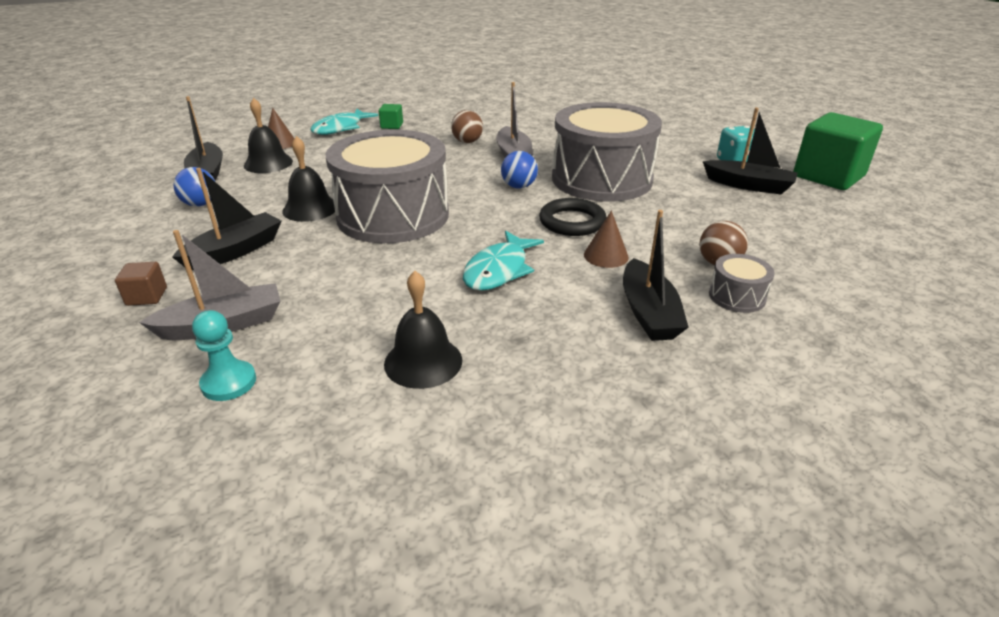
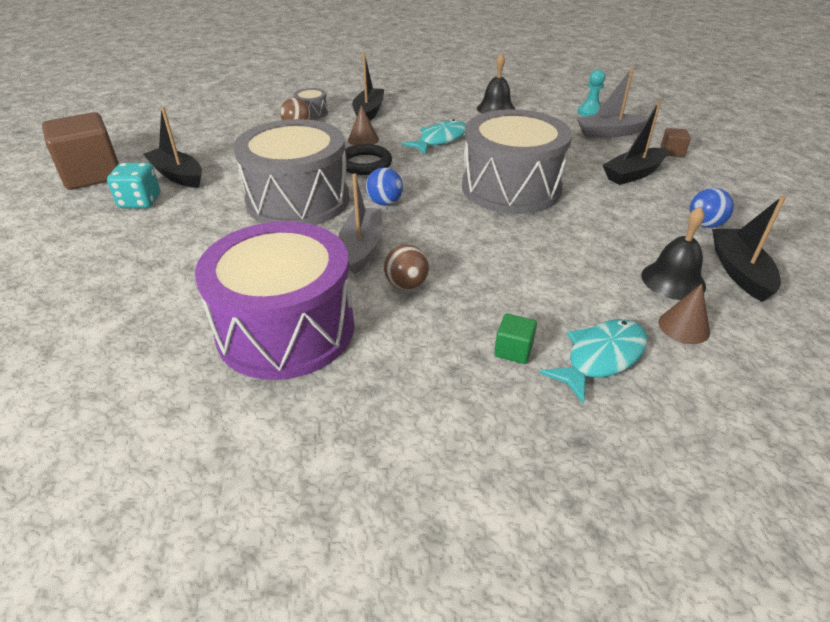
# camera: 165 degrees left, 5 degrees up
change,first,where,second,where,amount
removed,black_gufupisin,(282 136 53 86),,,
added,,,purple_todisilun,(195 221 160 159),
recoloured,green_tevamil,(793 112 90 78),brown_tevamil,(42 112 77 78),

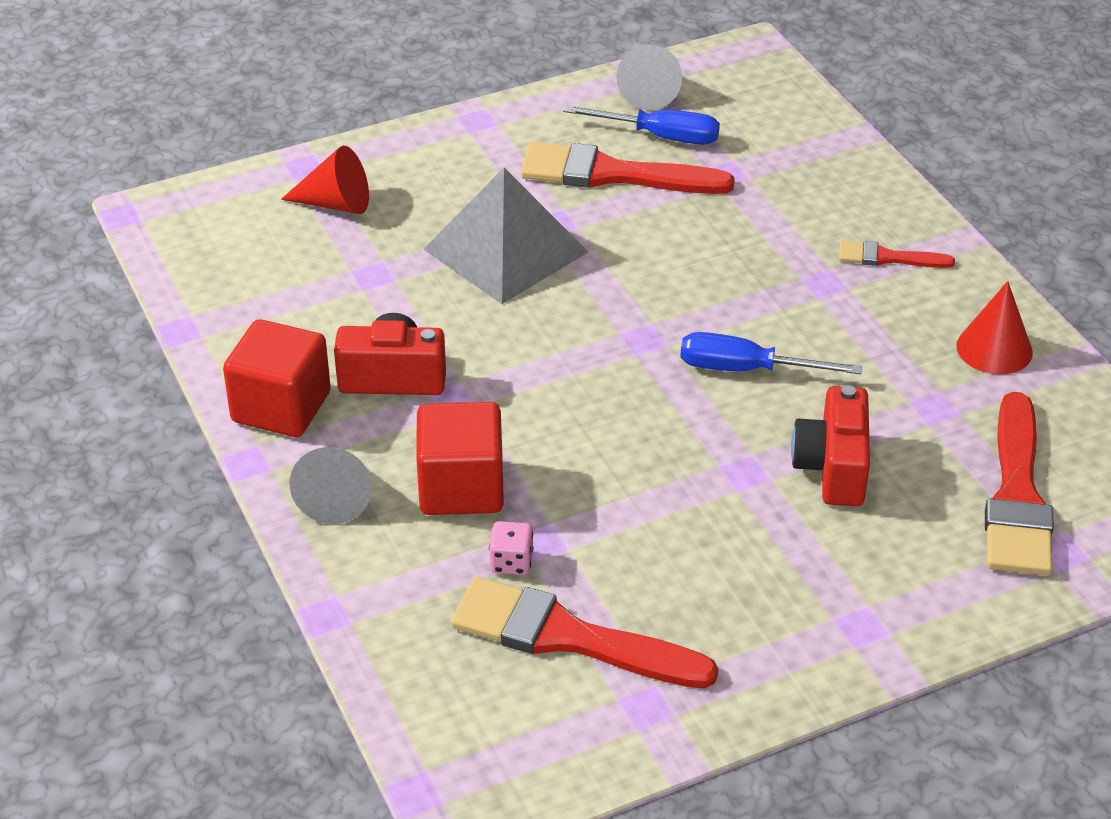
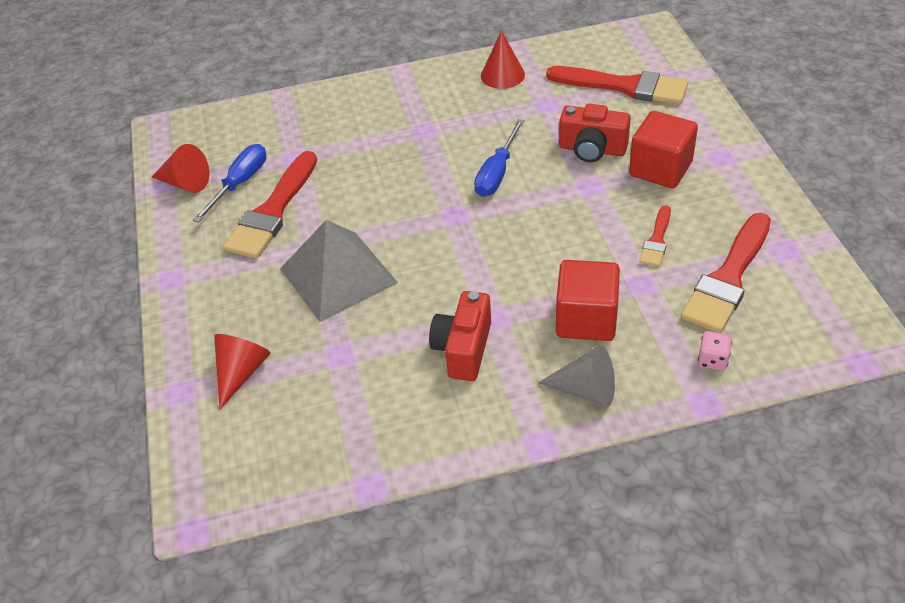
# camera: 75 degrees left, 5 degrees up
change,first,where,second,where,amount
moved,red_tevamil,(223 319 108 118),,(629 111 69 77),
moved,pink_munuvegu,(489 521 45 54),,(698 331 34 40),
moved,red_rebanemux,(839 241 116 27),,(639 205 32 62),
recoloured,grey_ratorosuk,(616 44 66 66),red_ratorosuk,(152 144 57 49),

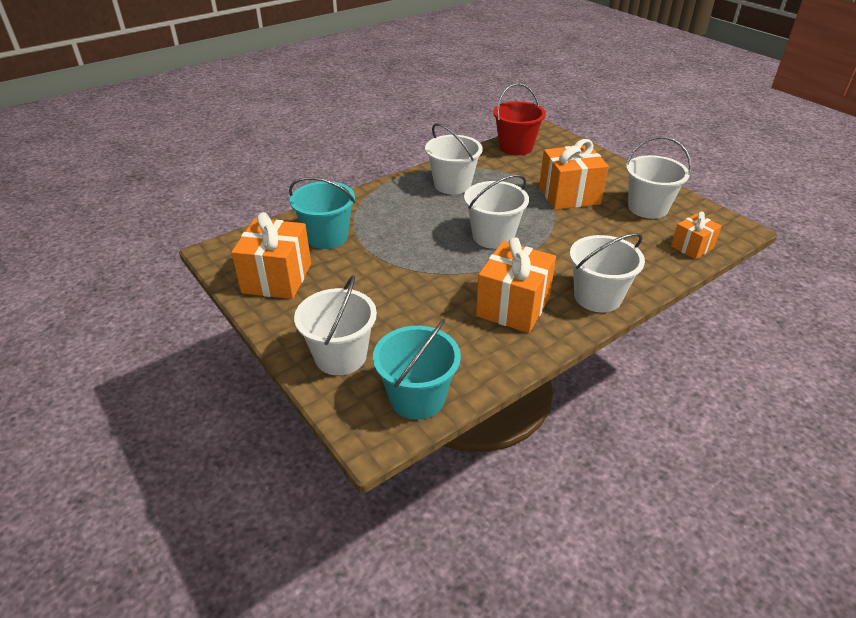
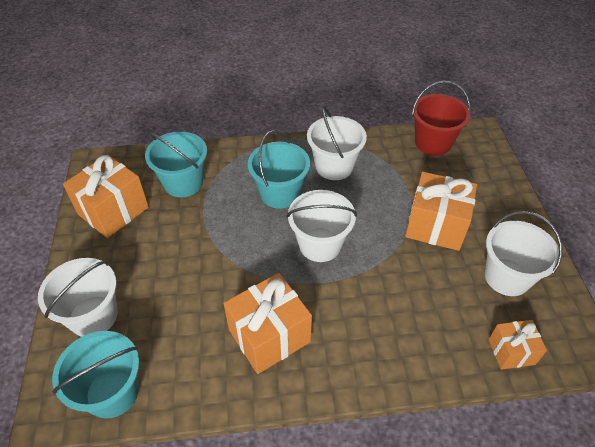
# camera: 30 degrees right, 10 degrees up
change,first,where,second,where,amount
removed,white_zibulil,(570 233 75 80),,,
added,,,turquoise_zibulil,(248 130 62 79),

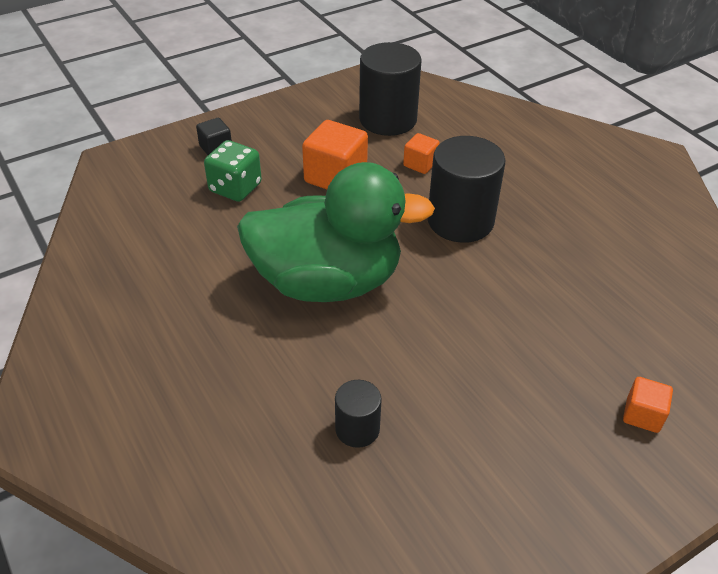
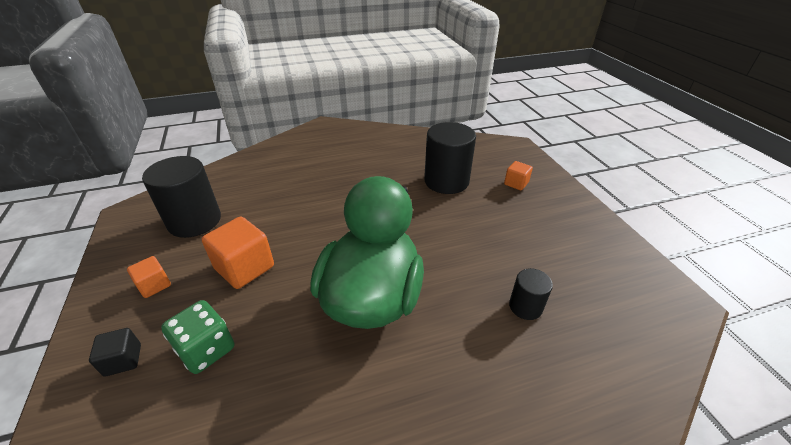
# camera: 75 degrees left, 5 degrees down
change,first,where,second,where,amount
moved,orange_tevamil,(403 133 37 41),,(127 256 44 42),
moved,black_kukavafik,(428 136 77 107),,(424 122 52 72),

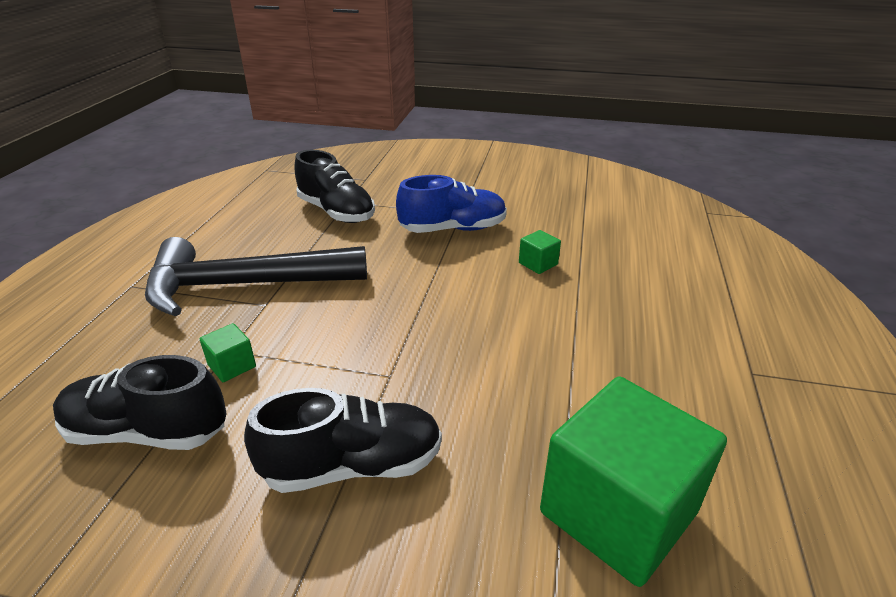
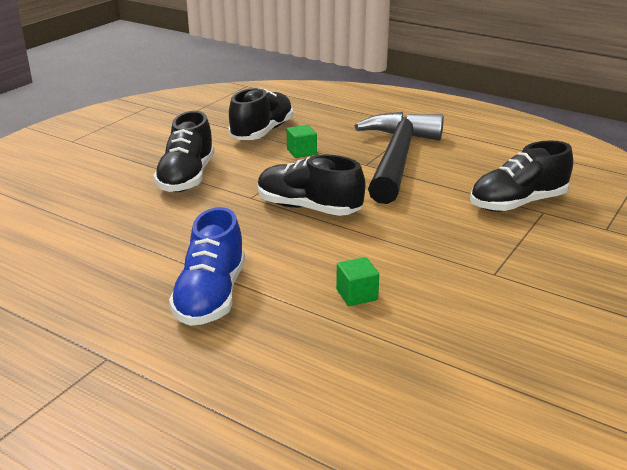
# camera: 110 degrees right, 5 degrees down
change,first,where,second,where,amount
removed,green_tevamil,(540 376 187 211),,,
added,,,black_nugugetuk,(258 154 107 62),
moved,blue_nugugetuk,(396 175 111 58),,(169 207 76 119),

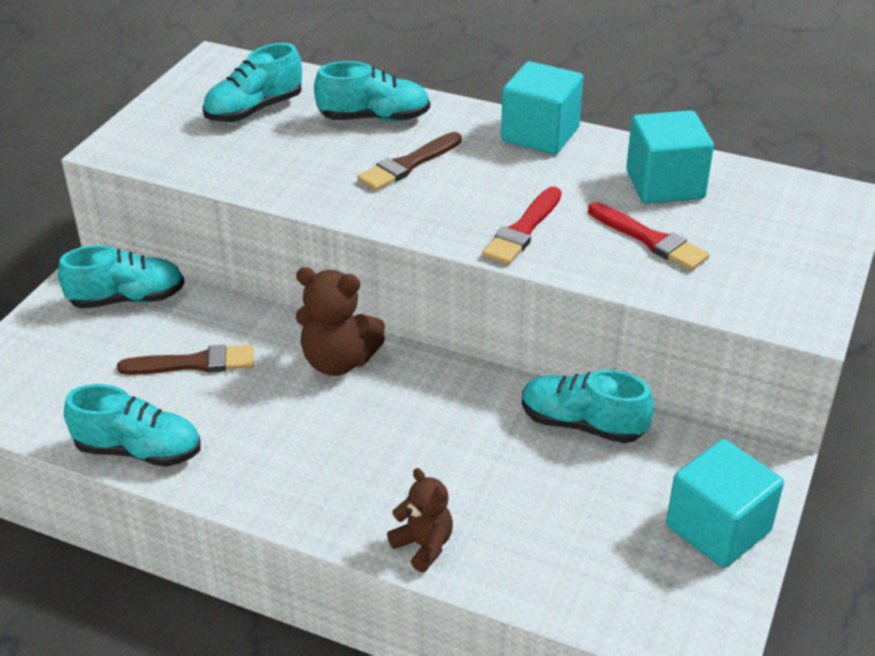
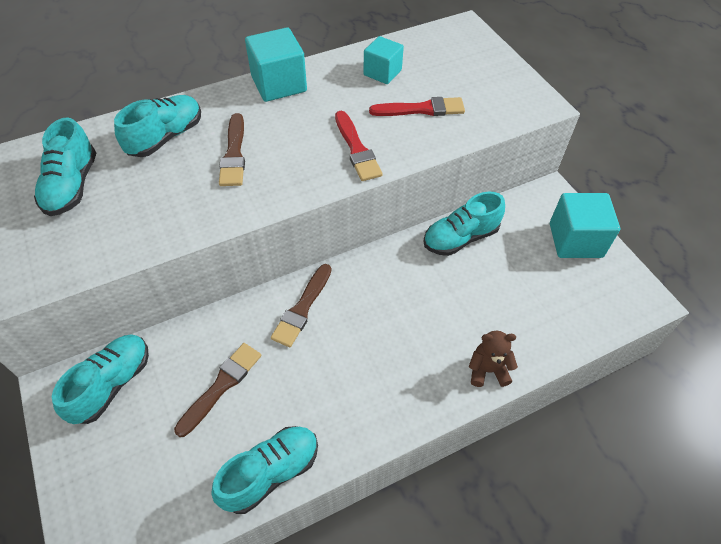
# camera: 50 degrees left, 15 degrees up
change,first,where,second,where,amount
replaced,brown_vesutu,(296 267 89 109),brown_rebanemux,(271 264 60 83),
resized,turquoise_tevamil,(626 110 88 94),,(363 36 41 48),x0.65

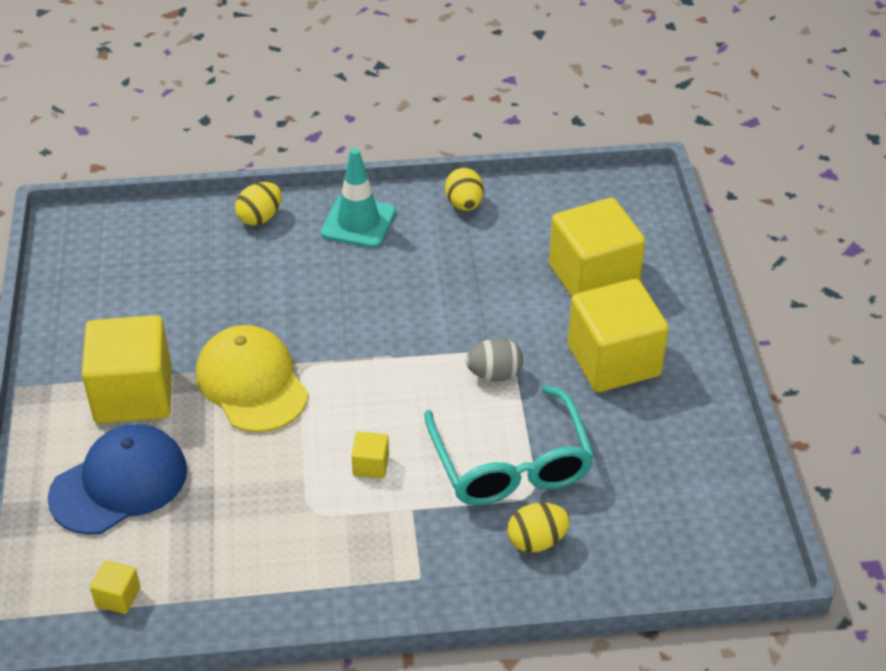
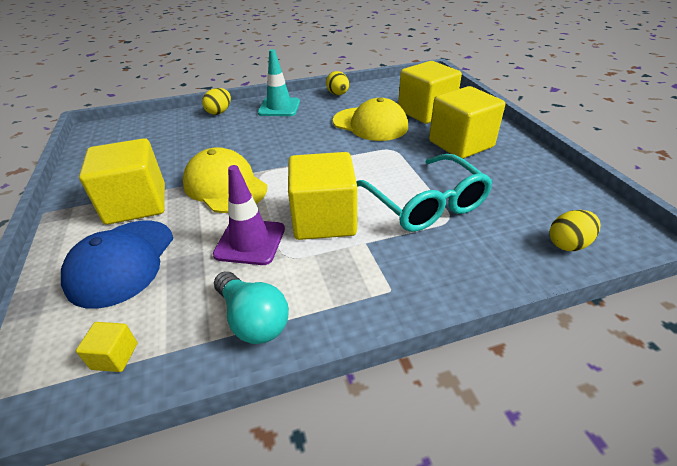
# camera: 10 degrees left, 5 degrees down
change,first,where,second,where,amount
removed,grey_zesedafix,(466 338 57 43),,,
added,,,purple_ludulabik,(213 165 72 100),
added,,,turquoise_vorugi,(214 271 75 73),
added,,,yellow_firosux,(333 98 75 43),
moved,yellow_zesedafix,(507 503 63 50),,(549 210 52 41),
turned,blue_firosux,(48 424 139 111),,(61 221 112 88),150 degrees clockwise
resized,yellow_tevamil,(351 432 38 46),,(288 152 69 88),x2.41

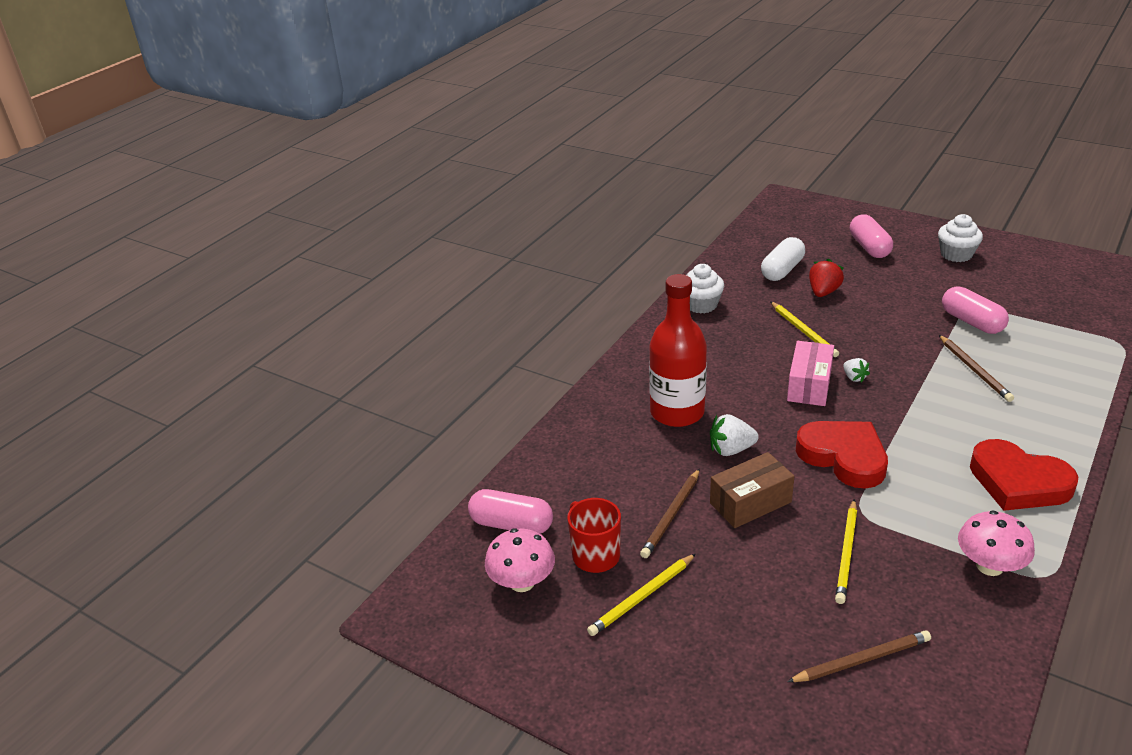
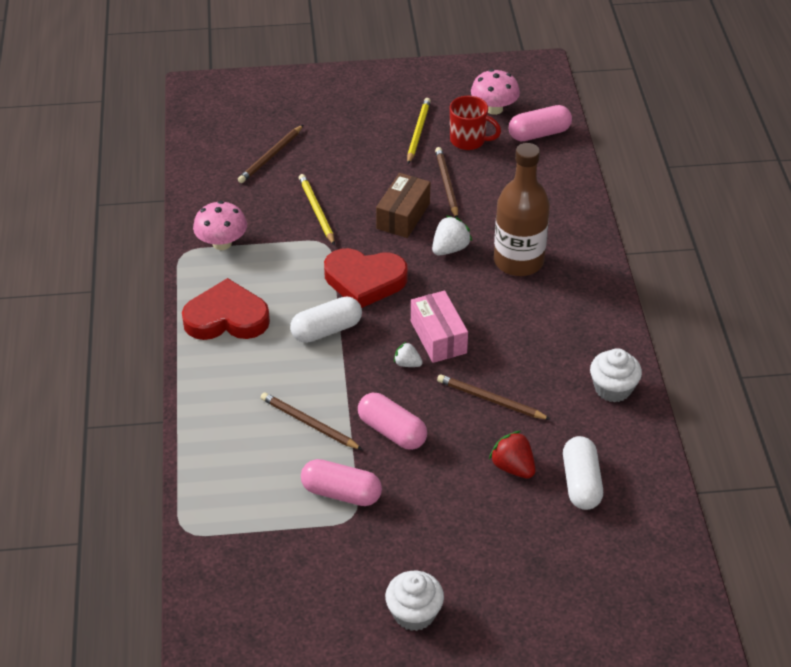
# camera: 140 degrees right, 10 degrees up
change,first,where,second,where,amount
added,,,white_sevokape,(290 296 72 47),
moved,pink_sevokape,(850 215 43 43),,(358 393 69 57),
recoloured,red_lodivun,(649 274 58 153),brown_lodivun,(494 143 56 133),
recoloured,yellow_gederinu,(770 301 69 56),brown_gederinu,(437 374 114 46),
turned,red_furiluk,(809 259 35 38),,(489 431 46 48),150 degrees clockwise

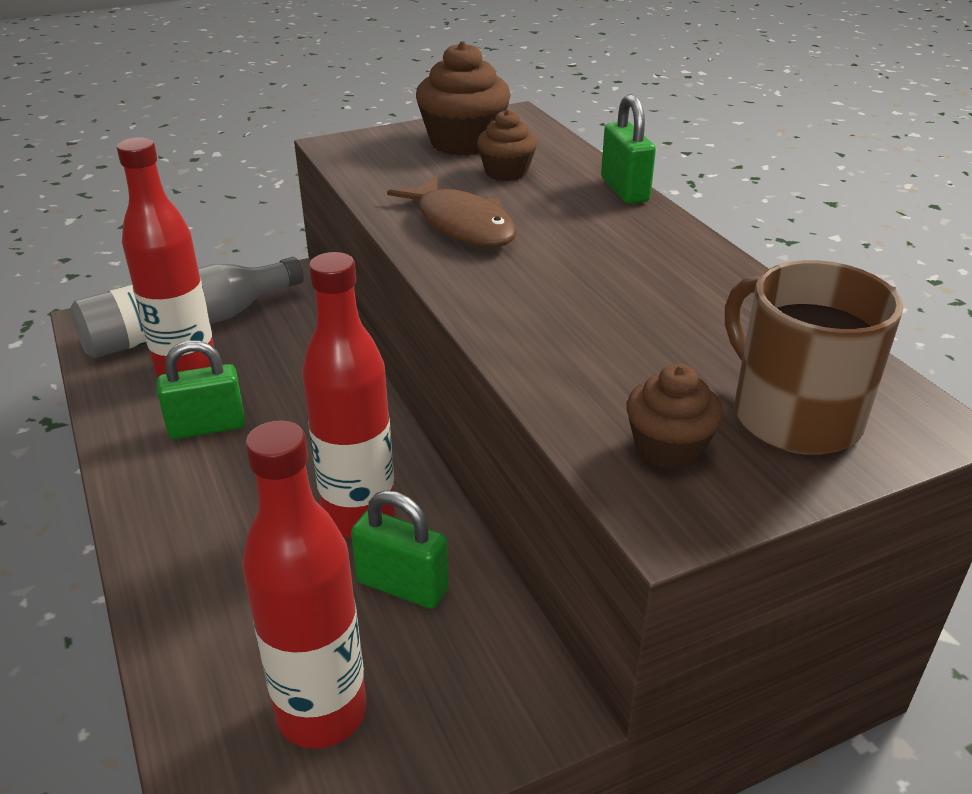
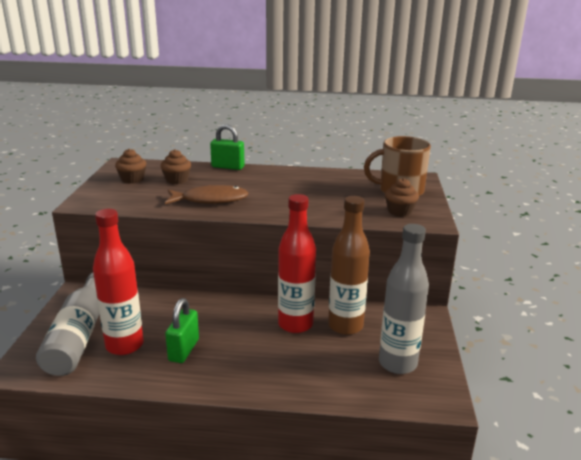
# camera: 60 degrees left, 10 degrees down
change,first,where,second,where,amount
replaced,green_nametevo,(351 490 98 119),brown_lodivun,(328 196 42 139),
recoloured,red_lodivun,(242 420 125 328),grey_lodivun,(379 224 50 150),
resized,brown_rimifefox,(416 41 95 115),,(115 149 31 35),x0.61

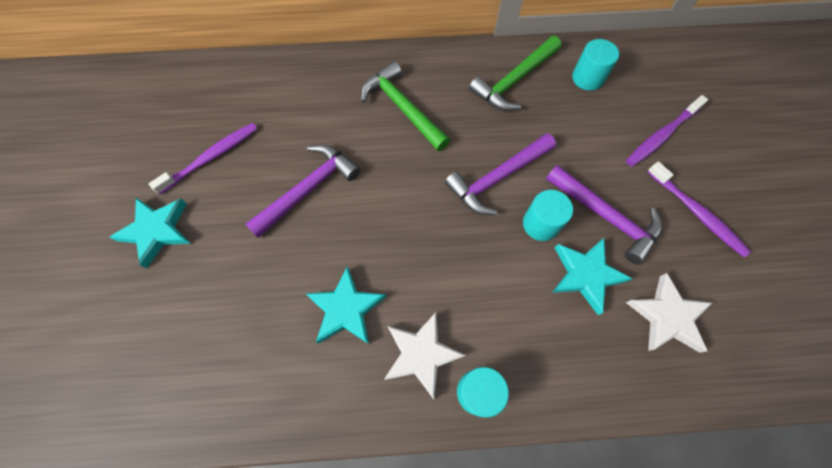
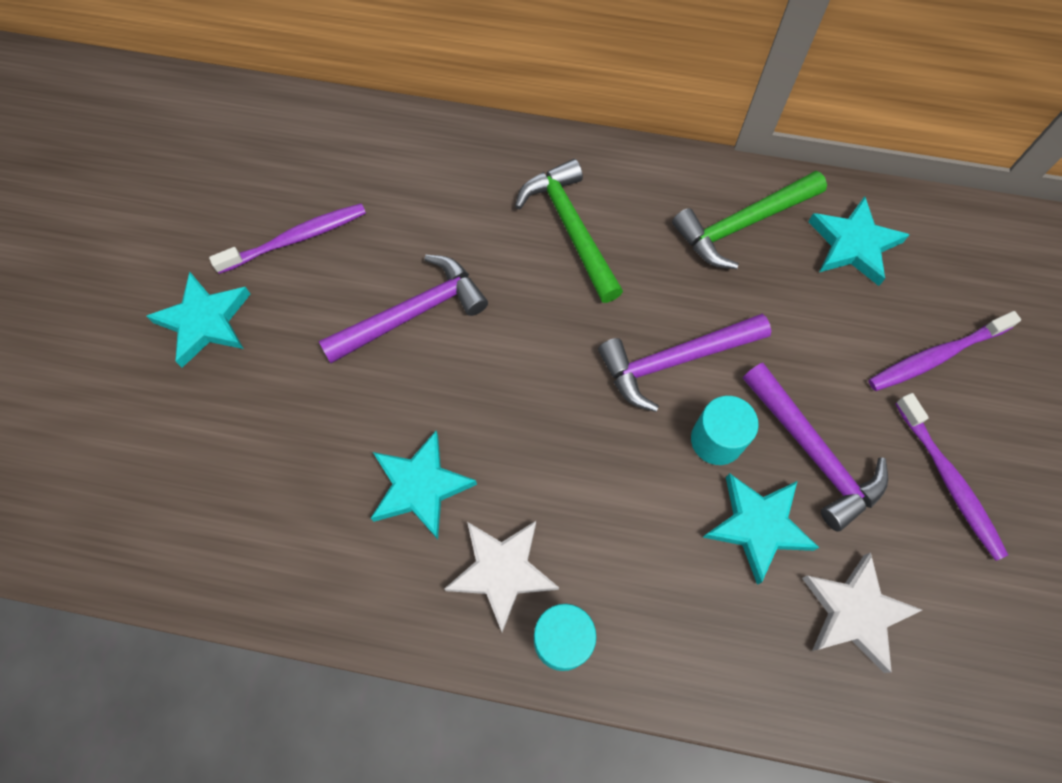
# camera: 15 degrees right, 0 degrees up
change,first,where,second,where,amount
replaced,turquoise_kukavafik,(572 39 47 52),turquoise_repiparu,(808 196 101 90),

